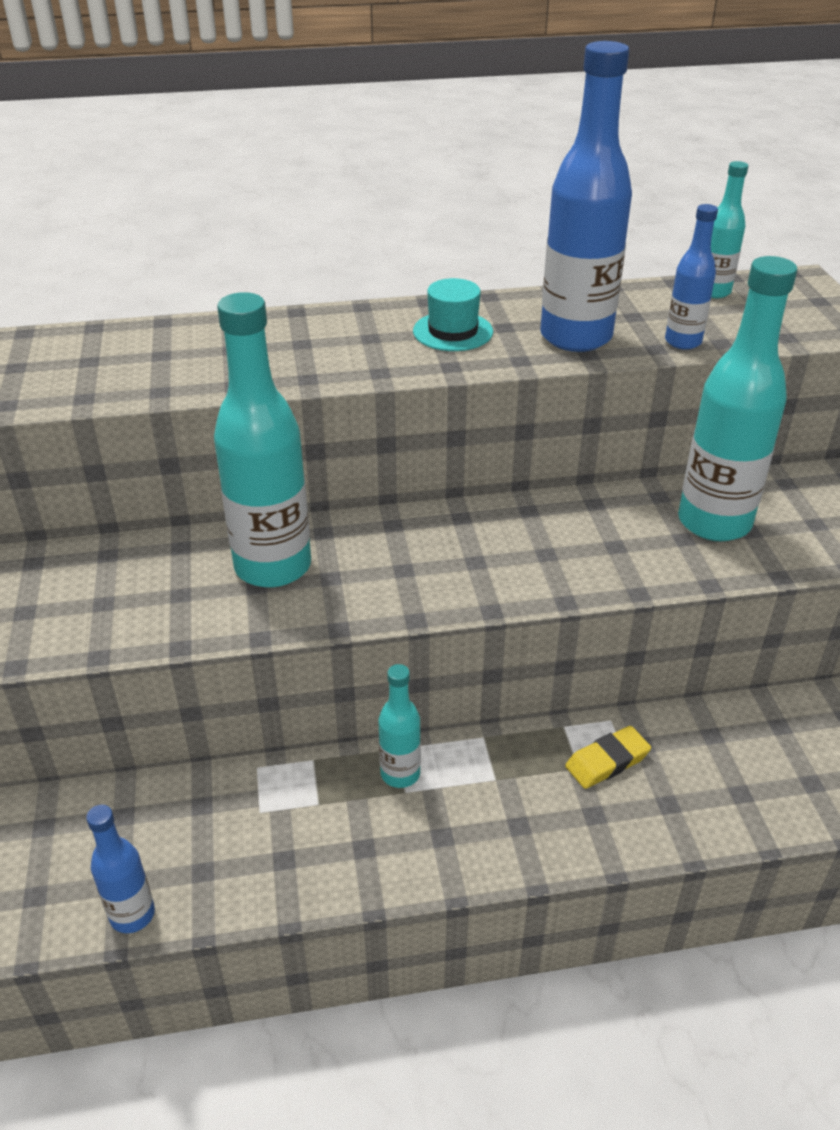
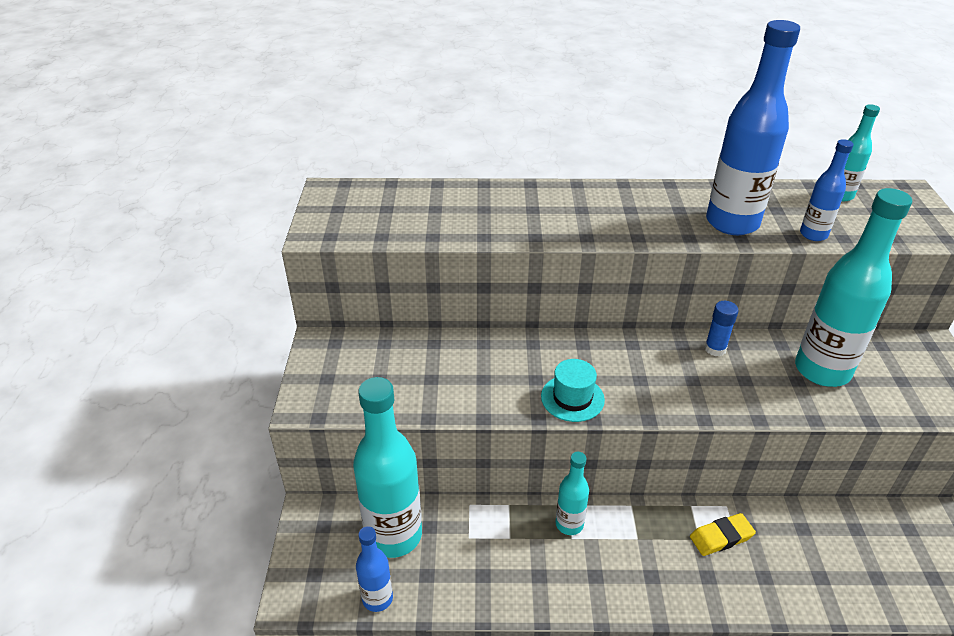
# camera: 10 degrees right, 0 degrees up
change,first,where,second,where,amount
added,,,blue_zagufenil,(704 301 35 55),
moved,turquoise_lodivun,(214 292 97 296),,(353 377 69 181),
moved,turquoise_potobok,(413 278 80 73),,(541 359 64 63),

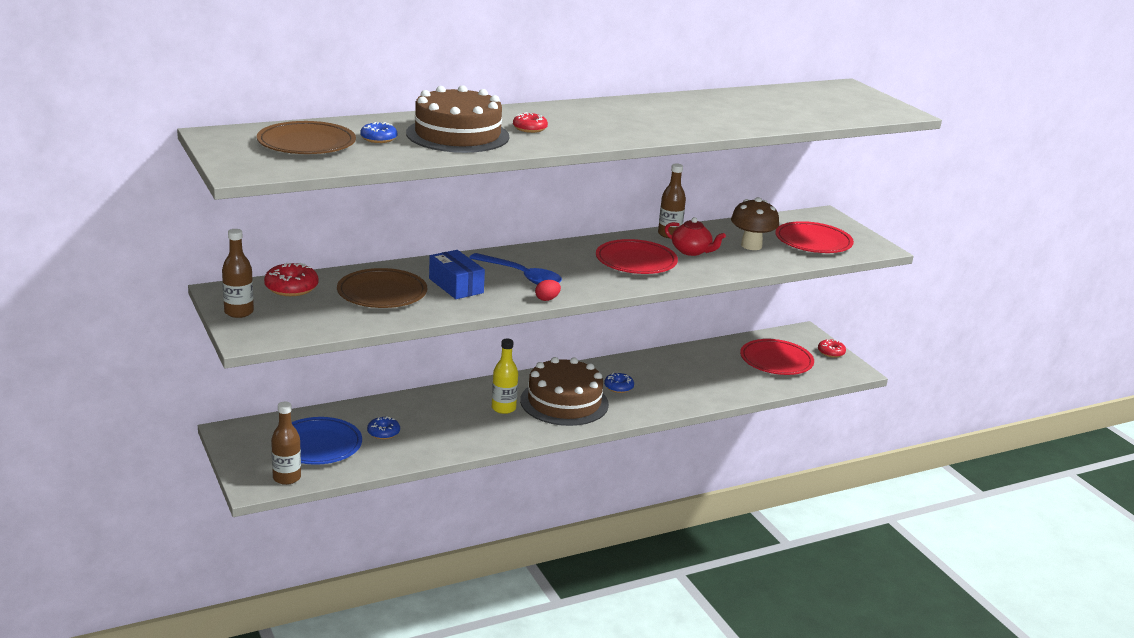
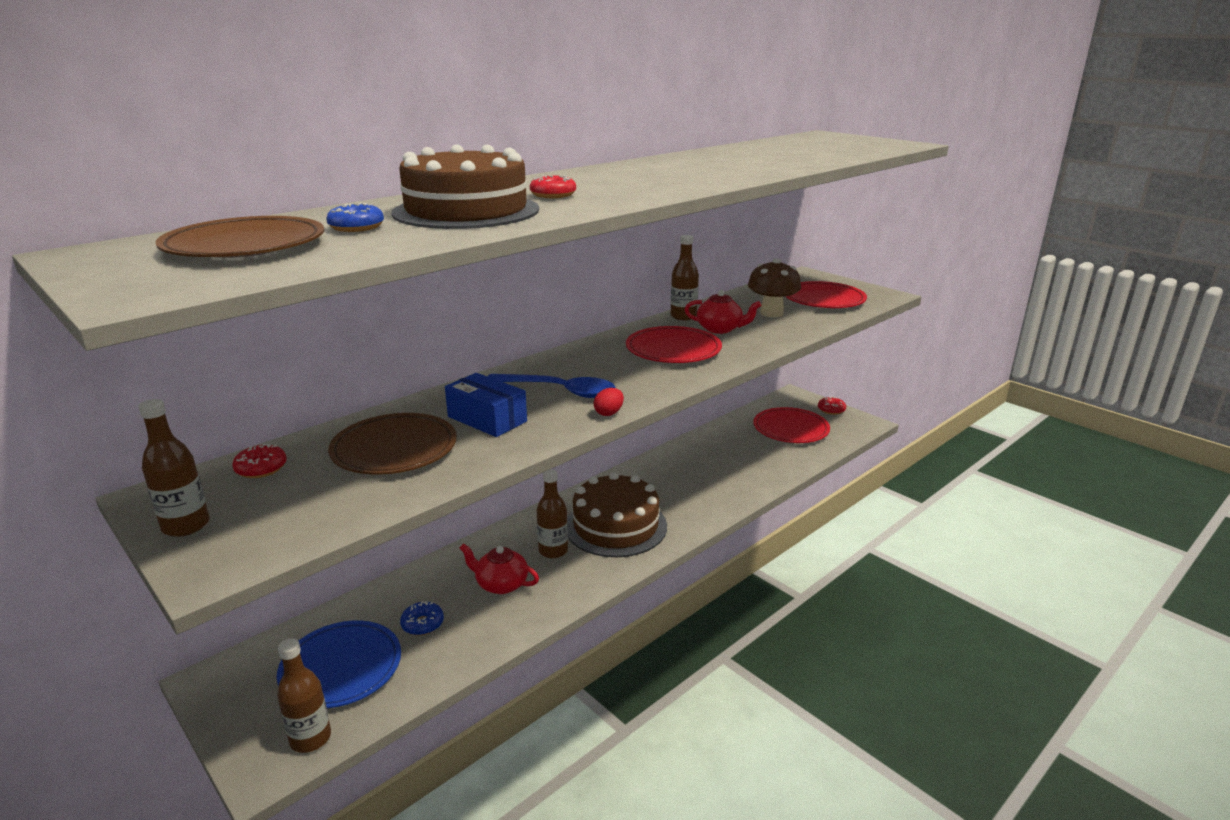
# camera: 15 degrees left, 0 degrees up
change,first,where,second,where,amount
removed,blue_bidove,(604 373 30 20),,,
added,,,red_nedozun,(460 543 79 51),
recoloured,yellow_lodivun,(492 339 26 75),brown_lodivun,(536 469 32 89),
resized,red_bidove,(264 263 55 33),,(232 443 55 35),x0.65

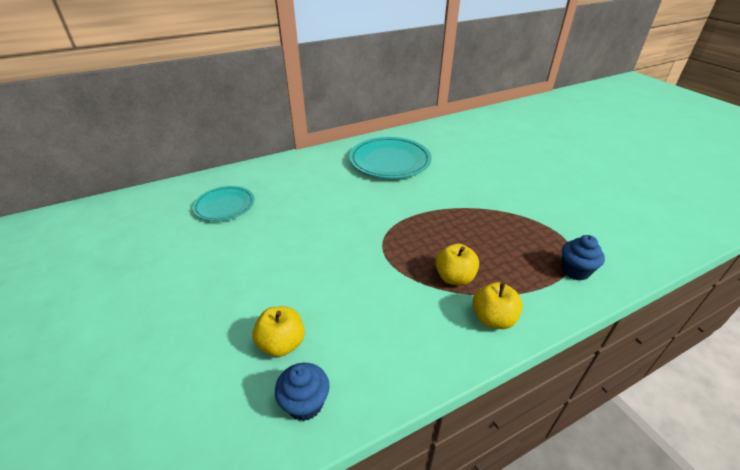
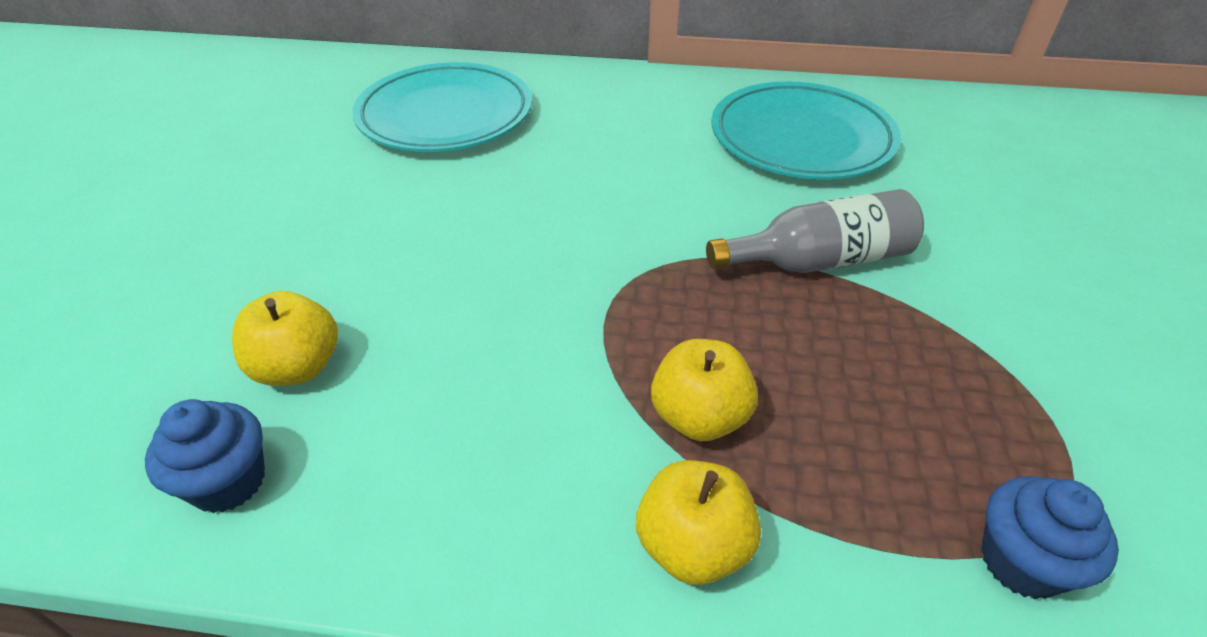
# camera: 35 degrees right, 5 degrees up
change,first,where,second,where,amount
added,,,grey_lodivun,(706 189 218 84),
resized,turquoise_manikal,(193 186 61 35),,(352 62 180 90),x1.60

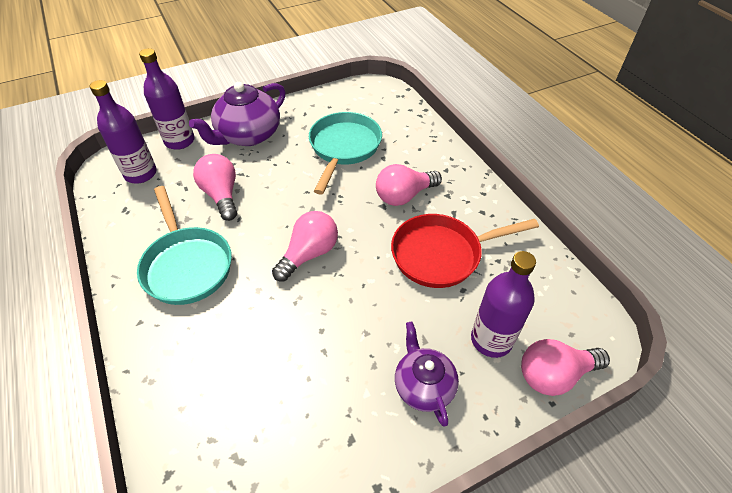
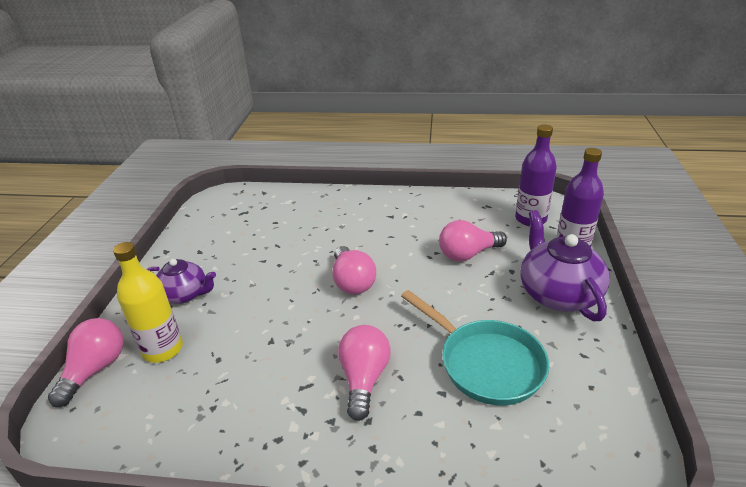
# camera: 125 degrees right, 15 degrees down
change,first,where,second,where,amount
removed,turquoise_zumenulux,(137 186 95 119),,,
removed,red_zumenulux,(391 214 148 74),,,
recoloured,purple_lodivun,(471 251 65 107),yellow_lodivun,(113 242 70 121),
turned,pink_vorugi,(193 154 44 67),,(439 220 68 41),150 degrees clockwise

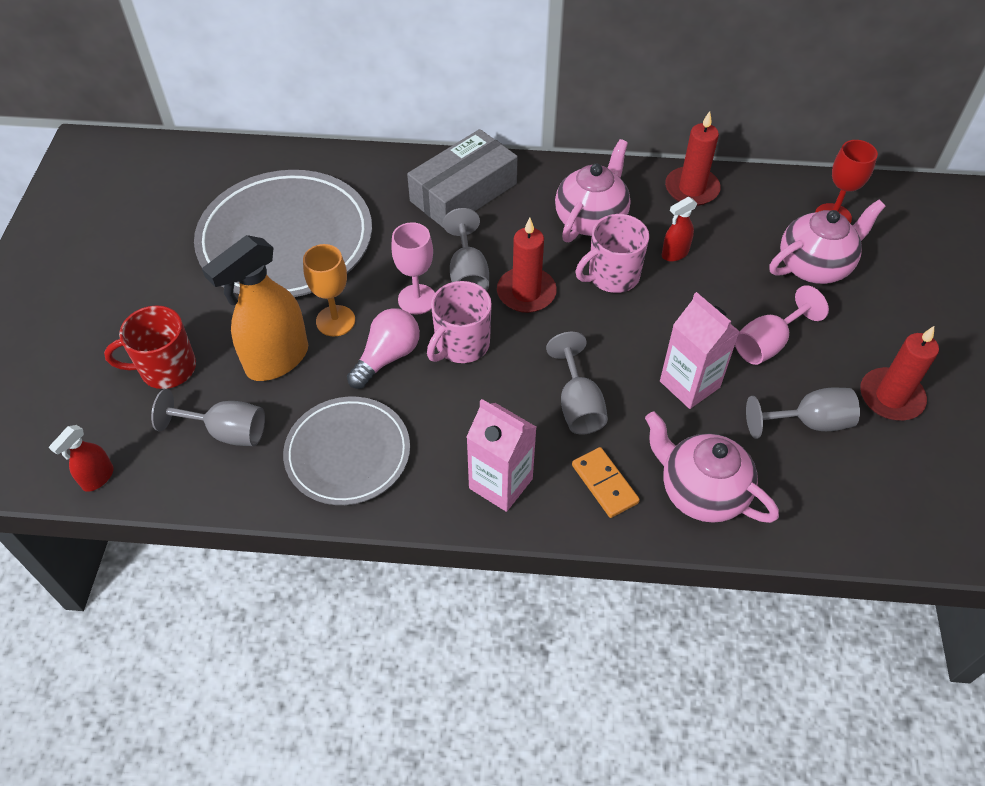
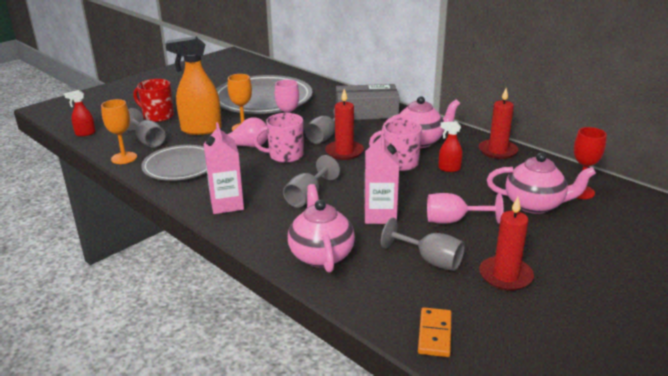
# camera: 40 degrees right, 25 degrees down
change,first,where,second,where,amount
added,,,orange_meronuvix,(101 99 36 65),
moved,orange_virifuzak,(572 447 68 71),,(418 307 33 50),

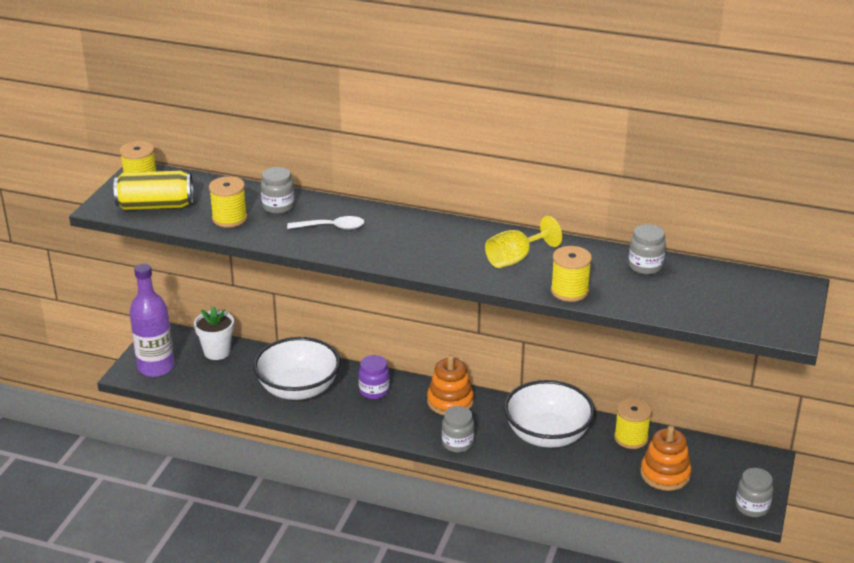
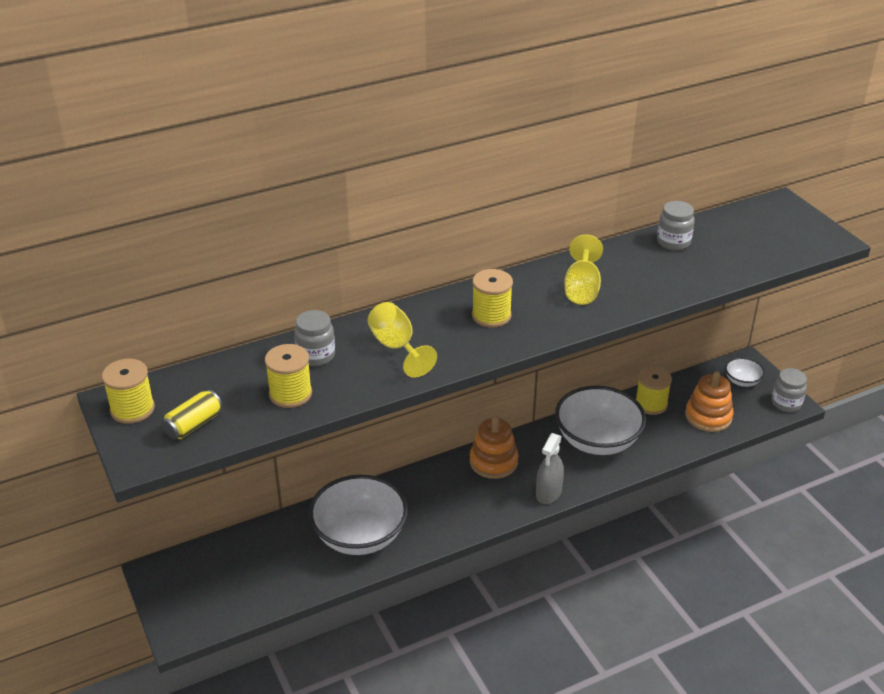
# camera: 45 degrees left, 5 degrees up
change,first,where,second,where,amount
removed,purple_lodivun,(129 264 46 113),,,
removed,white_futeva,(194 306 40 54),,,
removed,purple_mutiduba,(359 355 31 44),,,
added,,,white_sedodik,(725 357 40 30),
moved,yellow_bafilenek,(551 246 41 56),,(472 269 41 58),
replaced,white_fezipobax,(287 216 77 14),yellow_meronuvix,(368 302 69 75),
replaced,grey_mutiduba,(442 406 32 47),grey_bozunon,(536 433 28 71),
resized,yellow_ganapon,(114 171 79 39),,(162 390 60 50),x0.61

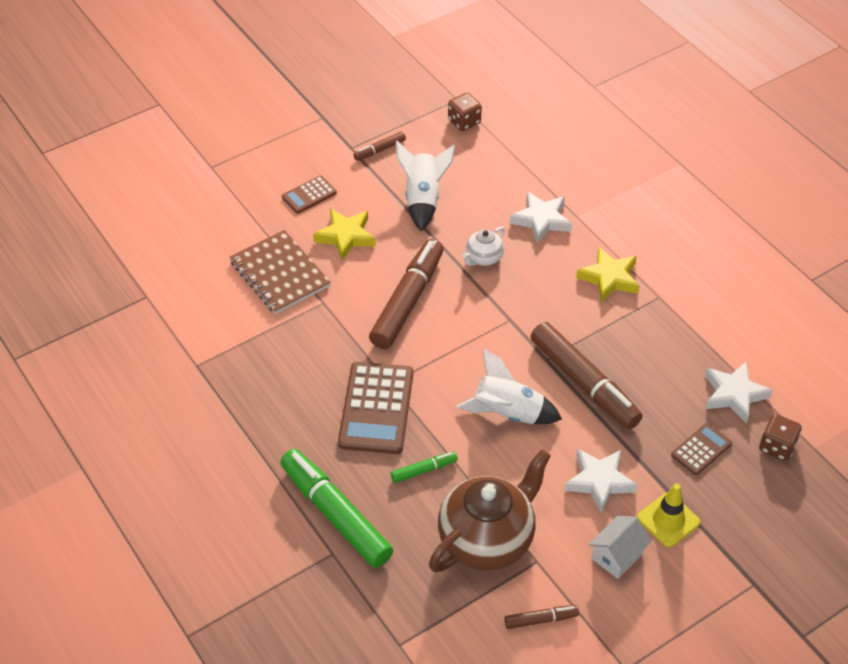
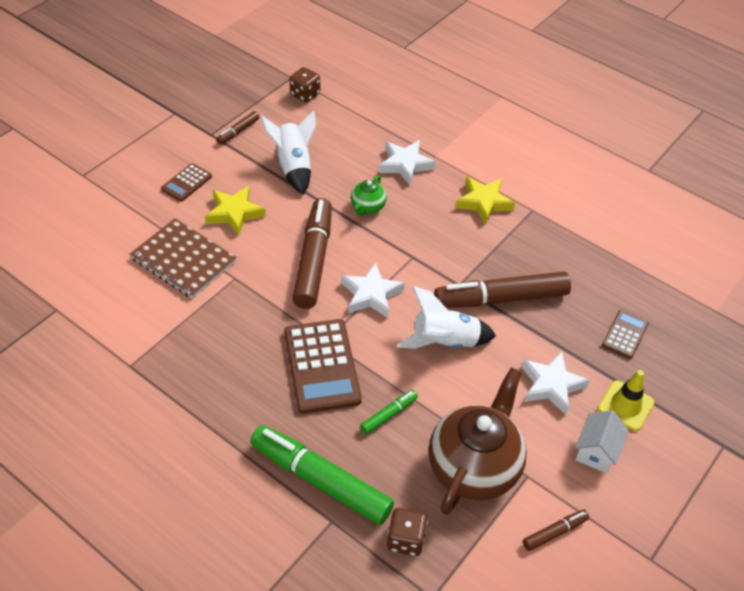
# camera: 20 degrees left, 0 degrees up
change,first,where,second,where,amount
moved,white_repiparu,(705 361 68 62),,(341 262 64 56),
moved,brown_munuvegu,(759 414 43 47),,(387 508 41 48),
recoloured,white_nedozun,(463 226 42 40),green_nedozun,(351 175 36 41),
turned,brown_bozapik,(531 322 112 107),,(434 272 137 36),135 degrees clockwise

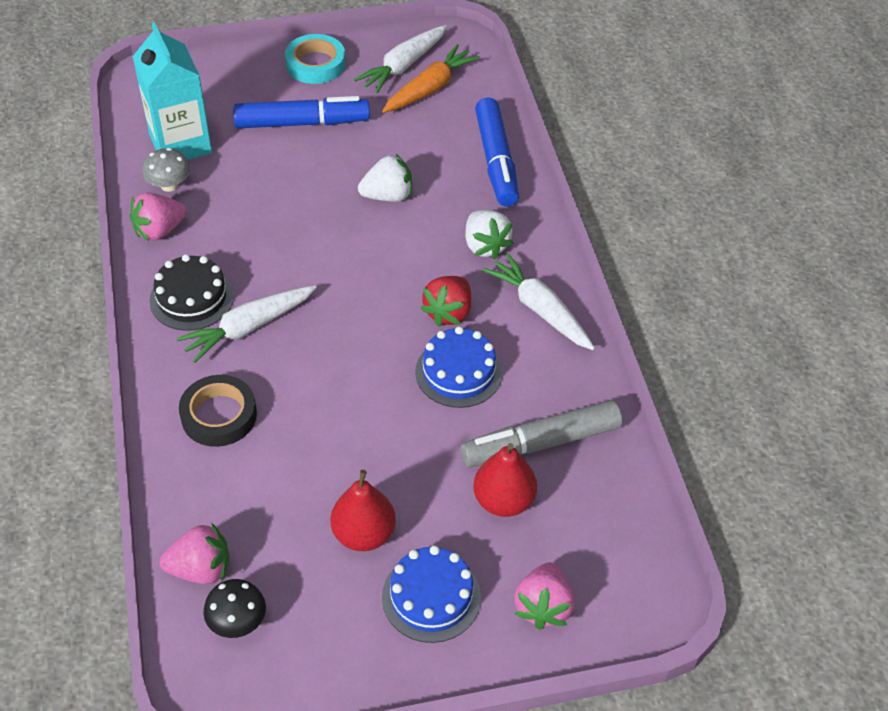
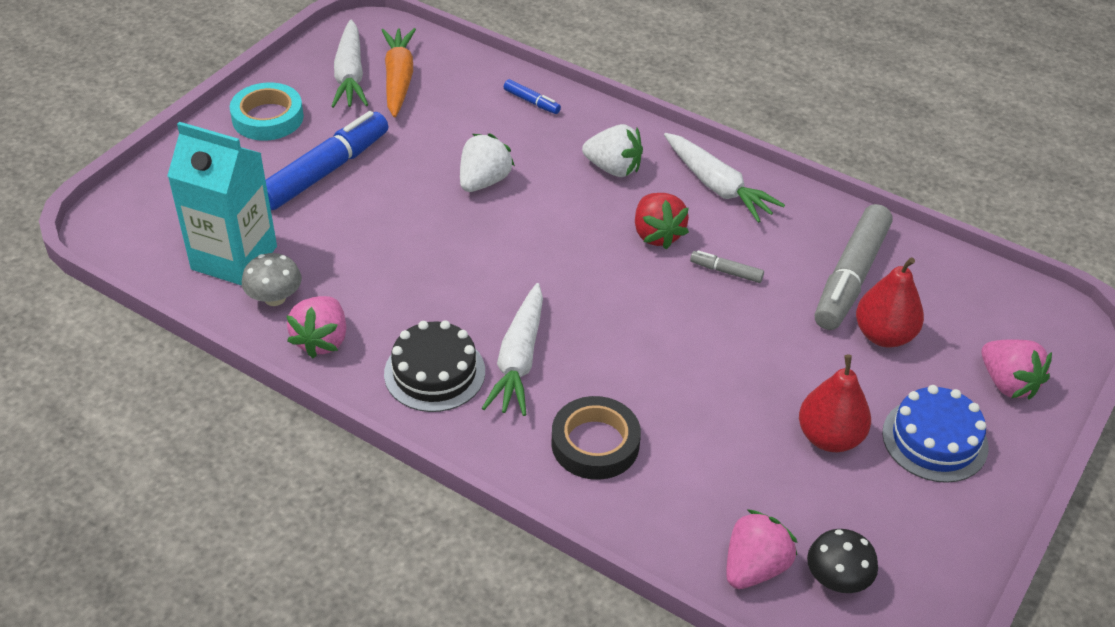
# camera: 45 degrees left, 5 degrees down
change,first,where,second,where,amount
replaced,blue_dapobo,(415 326 87 82),grey_bozapik,(690 250 74 33),
turned,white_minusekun,(482 253 113 97),,(664 133 121 90),135 degrees counterclockwise
resized,blue_bozapik,(475 98 44 109),,(504 79 57 35),x0.44

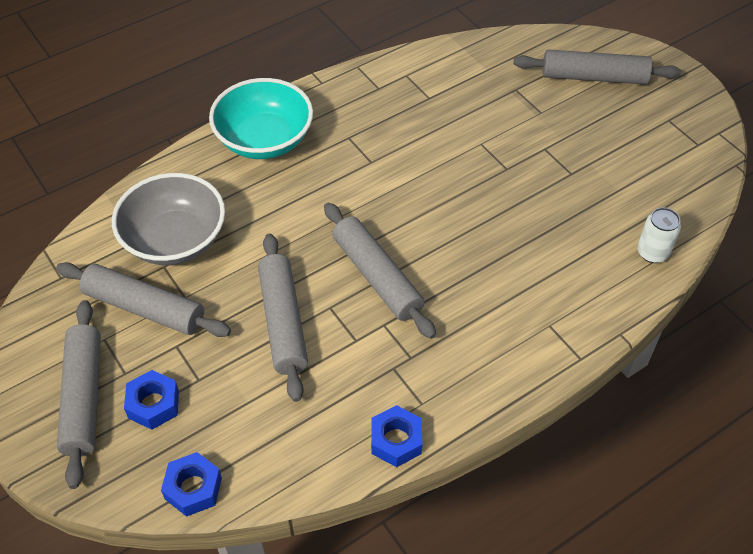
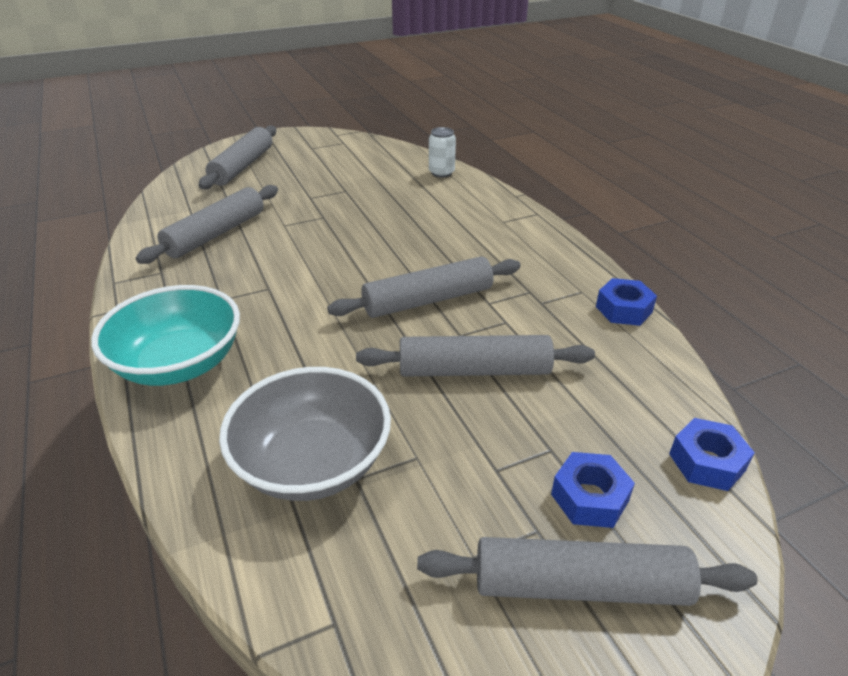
# camera: 80 degrees left, 15 degrees down
change,first,where,second,where,amount
moved,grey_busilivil,(56 262 175 75),,(136 185 142 79),

